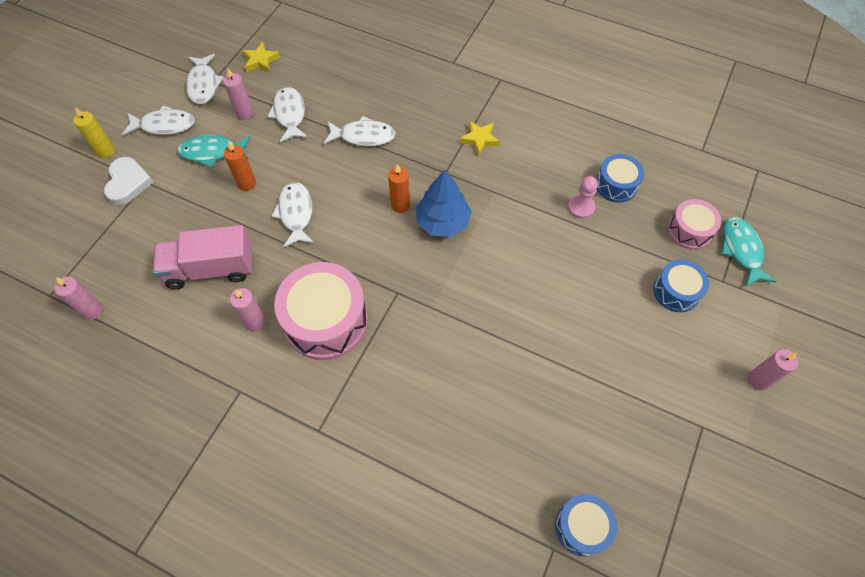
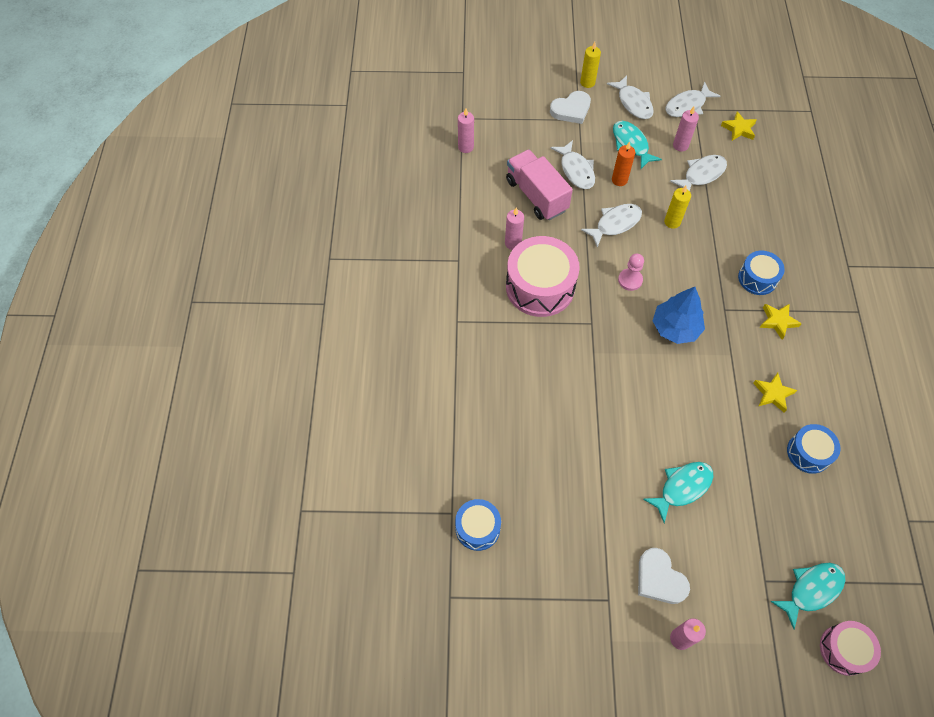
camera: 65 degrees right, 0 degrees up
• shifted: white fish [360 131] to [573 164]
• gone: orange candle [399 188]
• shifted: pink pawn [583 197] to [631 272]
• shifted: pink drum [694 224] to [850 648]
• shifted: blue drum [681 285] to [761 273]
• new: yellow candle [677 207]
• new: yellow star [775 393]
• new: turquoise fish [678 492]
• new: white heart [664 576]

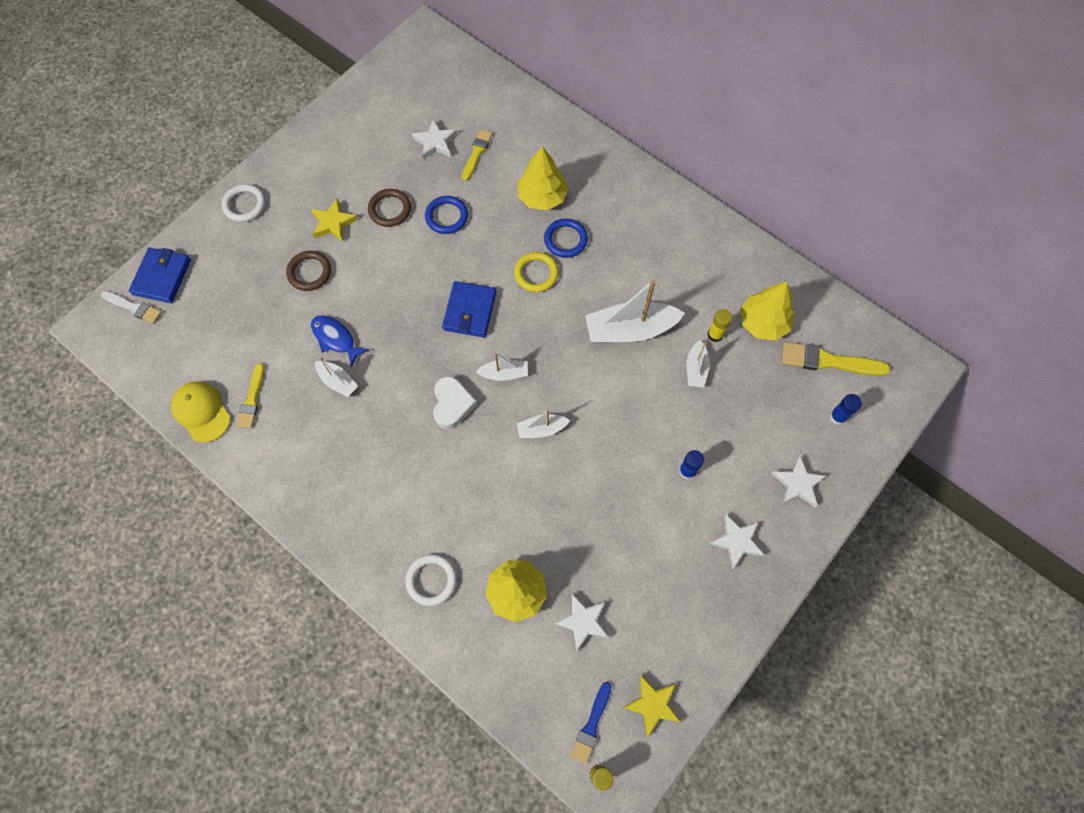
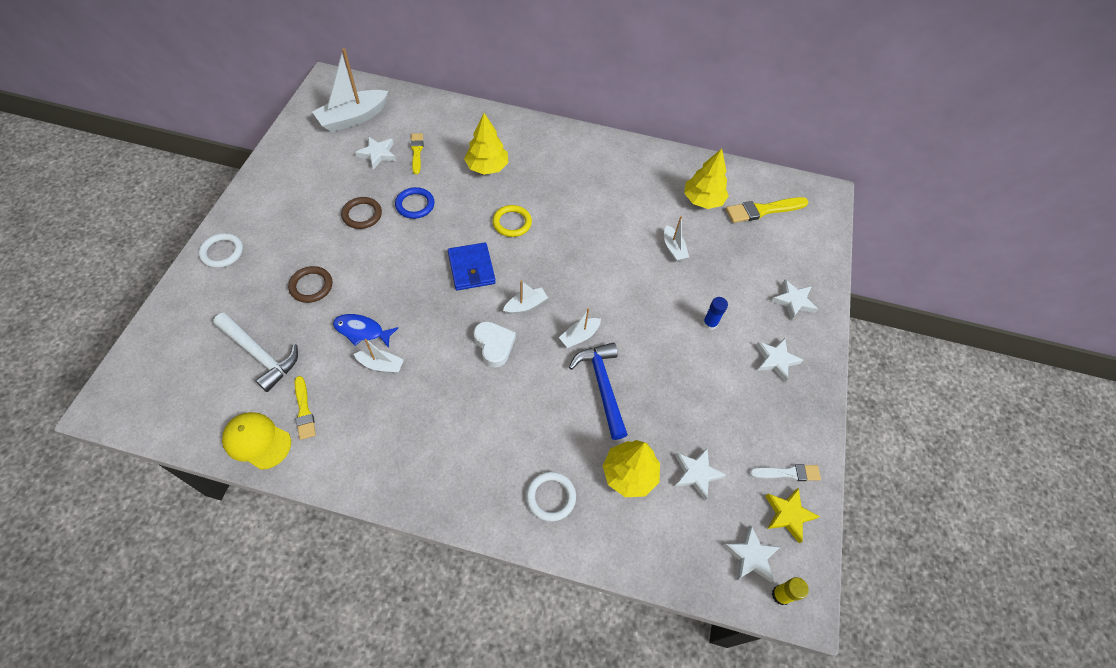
camera: 30 degrees left, 10 degrees down
• gone: yellow star [334 220]
• gone: blue ring [566 238]
• gone: blue wallet [160 275]
• shifted: white boat [635 312] to [350 90]
• shifted: white brush [131 307] to [785 472]
• gone: yellow glue stick [719 325]
• gone: blue glue stick [845 409]
• swapped: blue brush [591 723] to white star [751 553]
• new: white hammer [255 352]
• new: blue hammer [598 391]

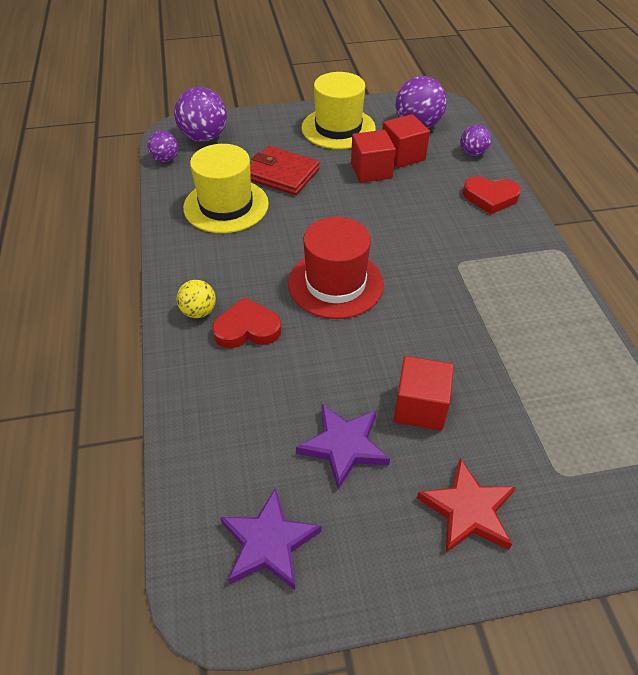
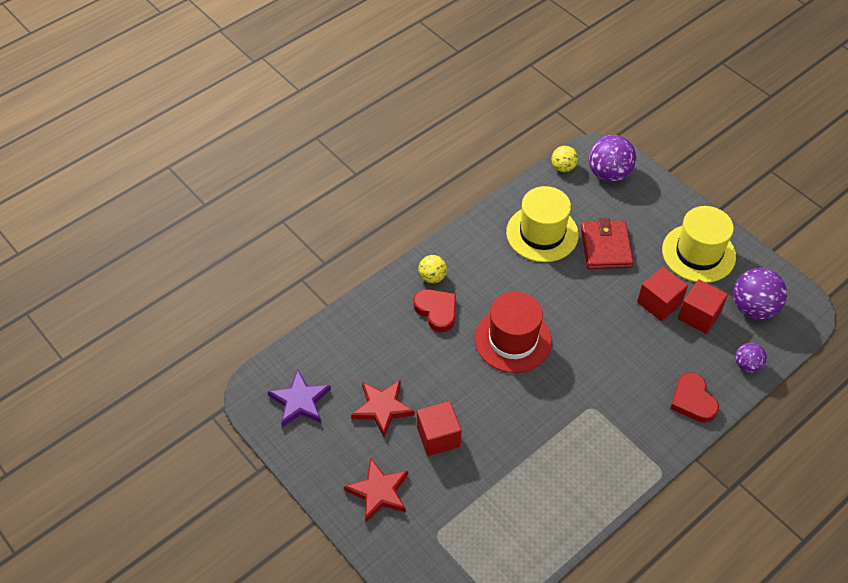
camera: 60 degrees right, 5 degrees up
• repainted: purple ball [162 146] to yellow ball [565 159]
• repainted: purple star [343 447] to red star [383 408]

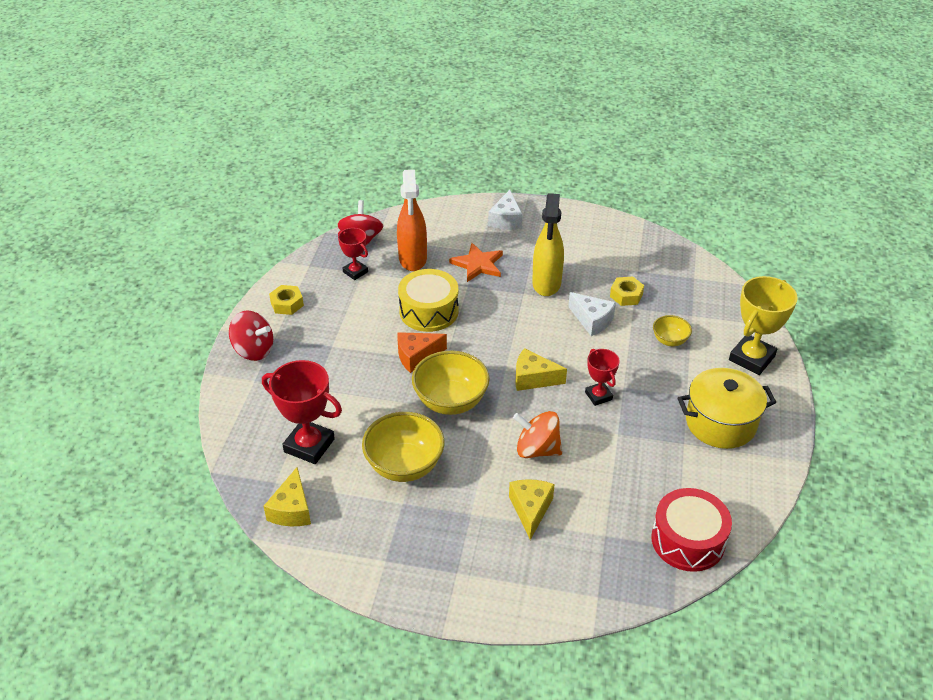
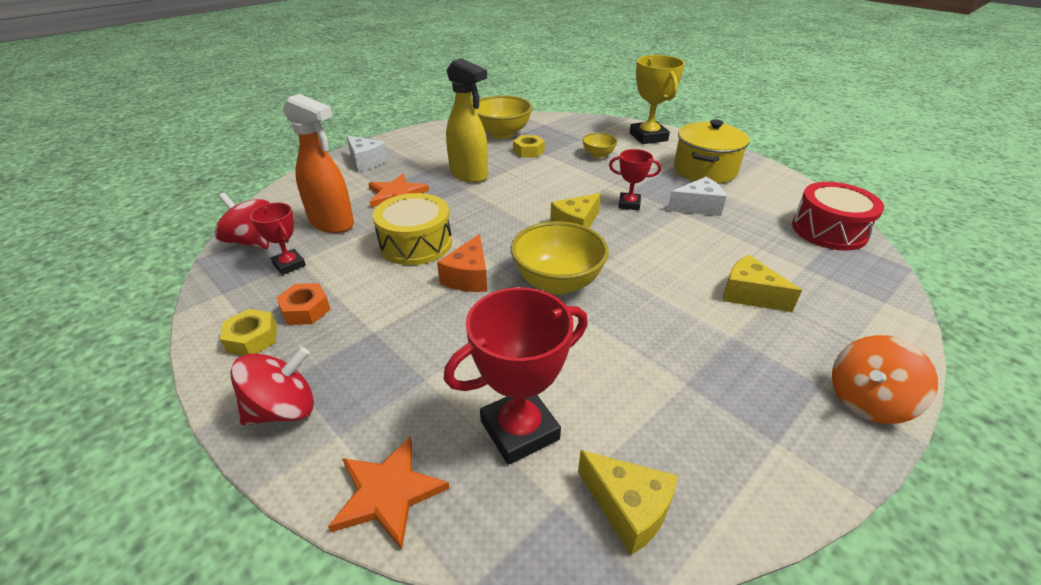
camera: 55 degrees left, 5 degrees down
• rotated: red trophy [353 254] = [278 238] 60 degrees clockwise
• shifted: white cheese [592 314] to [697 196]
• shifted: orange spinning top [537 434] to [885 379]
• shifted: yellow bowl [403 447] to [504 117]
• new: orange nut [303 304]
• new: orange star [389 493]

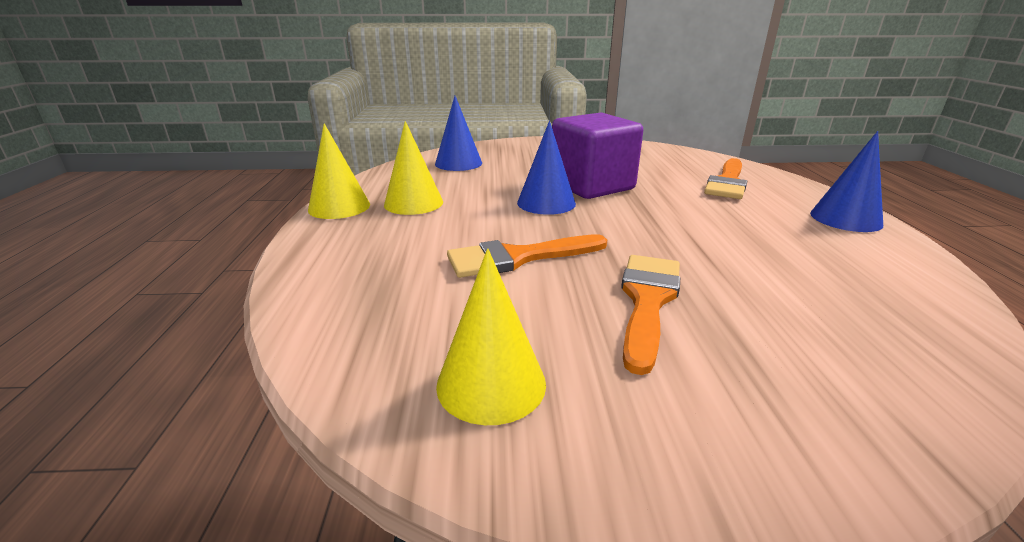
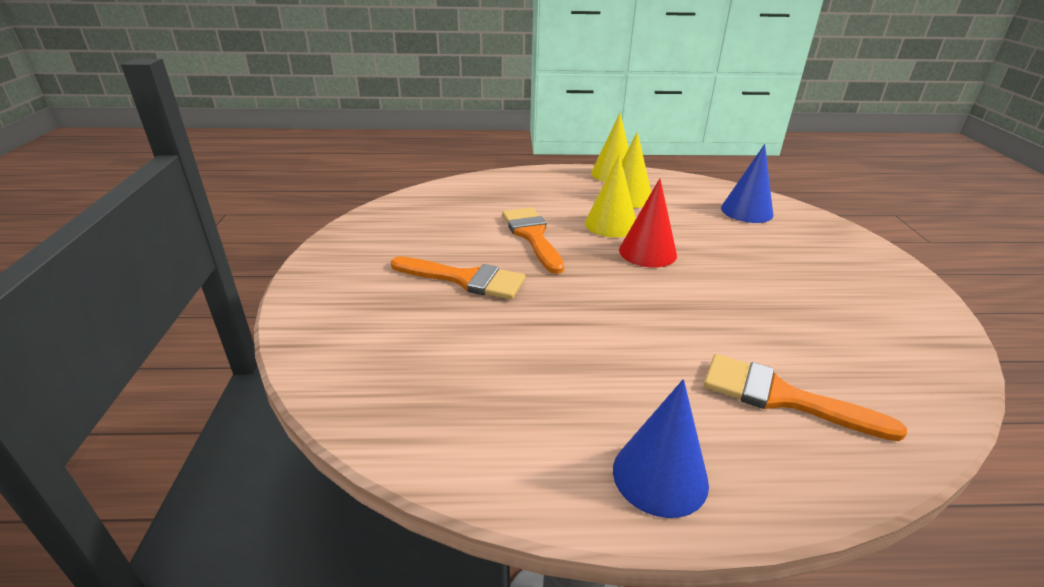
camera: 90 degrees right, 5 degrees up
• gone: purple cube [597 155]
• repainted: blue cone [546 168] to red cone [648 223]
• shifted: yellow cone [491 337] to [610 195]

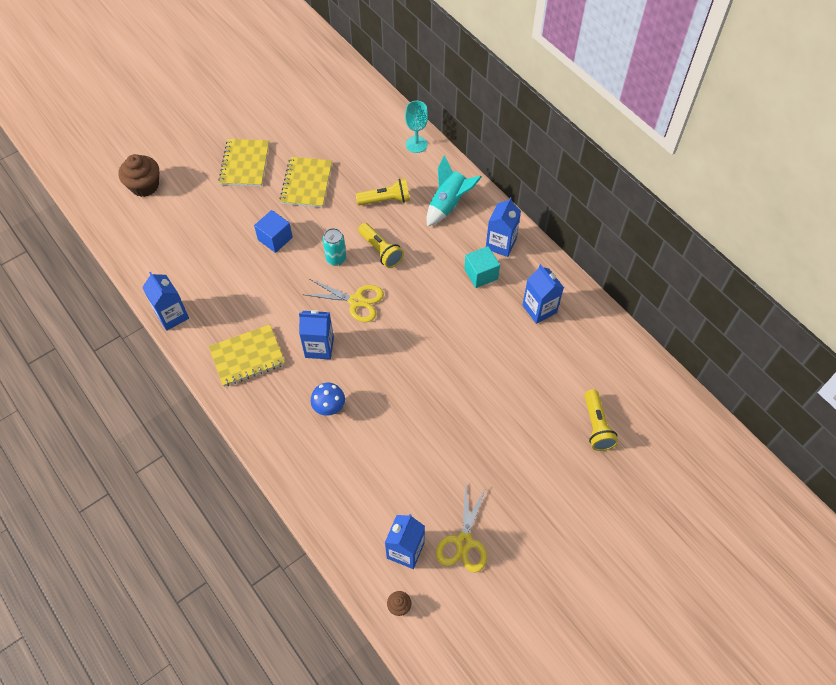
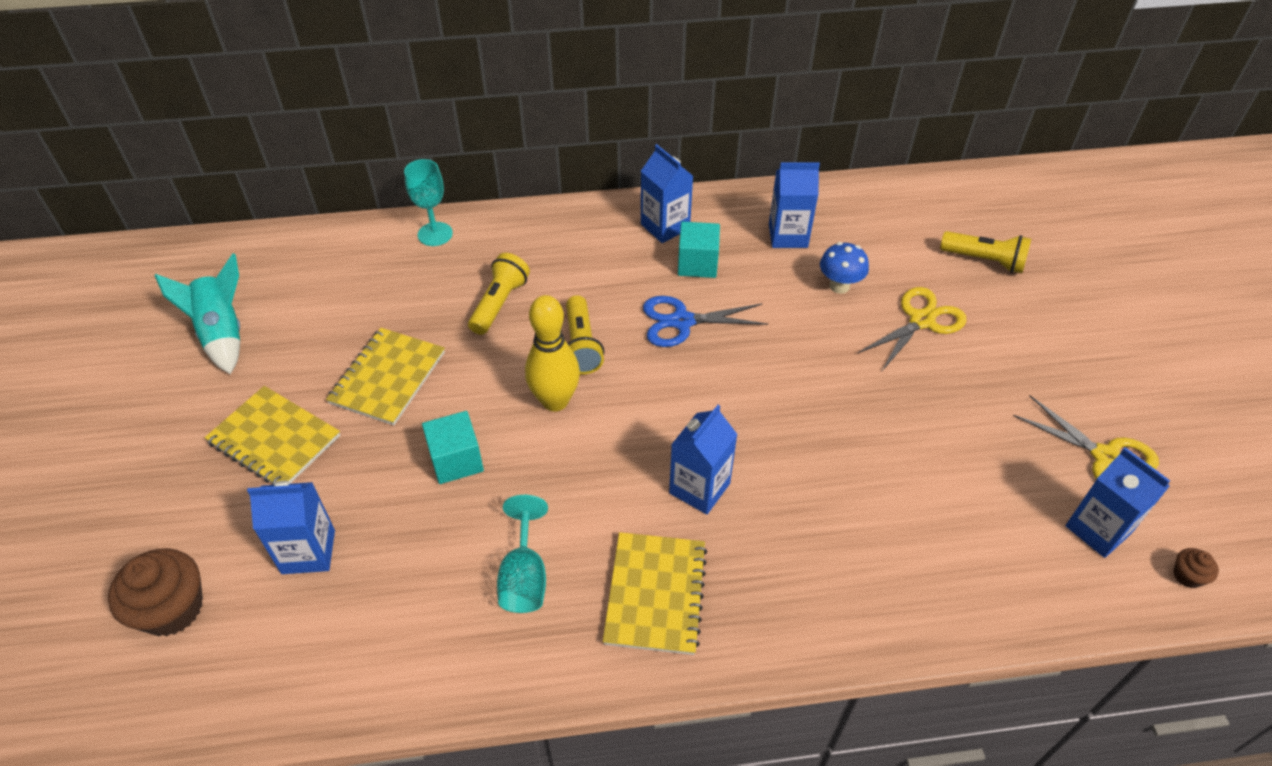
camera: 60 degrees left, 10 degrees down
• shifted: turquoise rocket [454 191] to [197 313]
• rotated: yellow notebook [305 182] = [385 376] 75 degrees clockwise
• repainted: blue cube [273 231] to turquoise cube [453 447]
• rotated: yellow flashlight [381 245] = [585 335] 90 degrees clockwise
• swapped: turquoise can [334 247] to yellow bowling pin [552 353]
• shifted: blue carton [165 301] to [291 527]
• shifted: yellow scissors [343 300] to [912 329]
• shifted: blue mushroom [328 399] to [844 268]
• new: blue scissors [705 321]
• new: turquoise goblet [522 554]

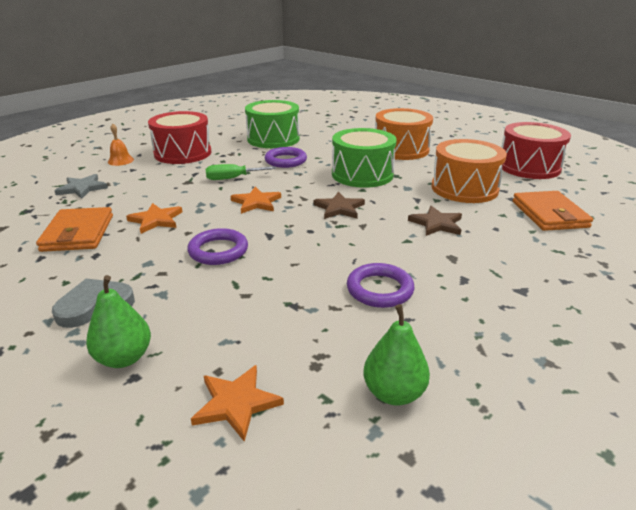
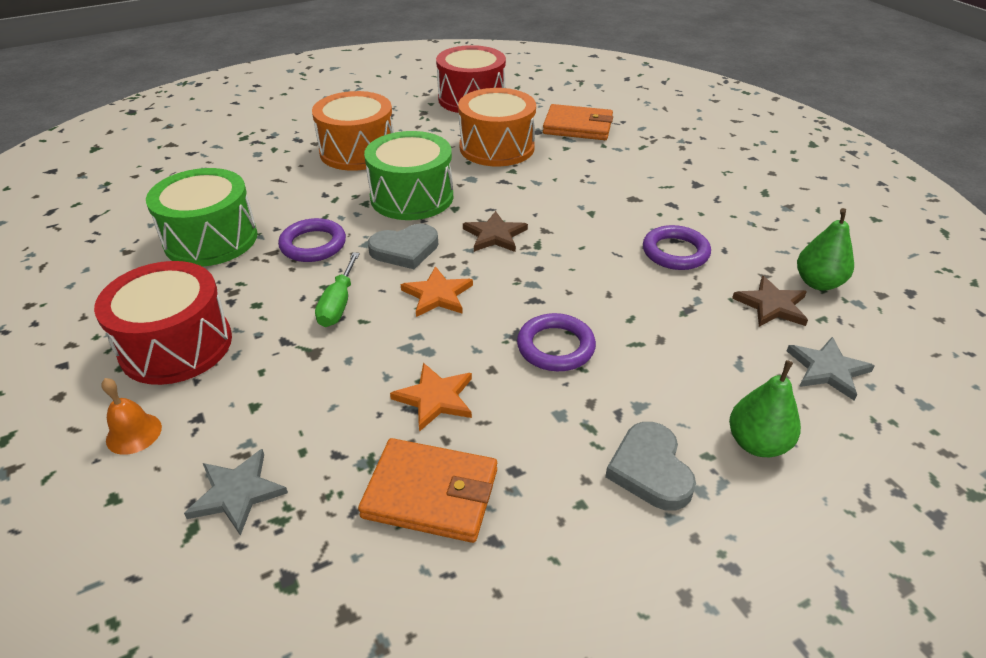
camera: 70 degrees left, 10 degrees up
• shifted: brown star [435 221] to [770 301]
• repainted: orange star [237 403] to grey star [831 369]
• new: grey heart [403 246]

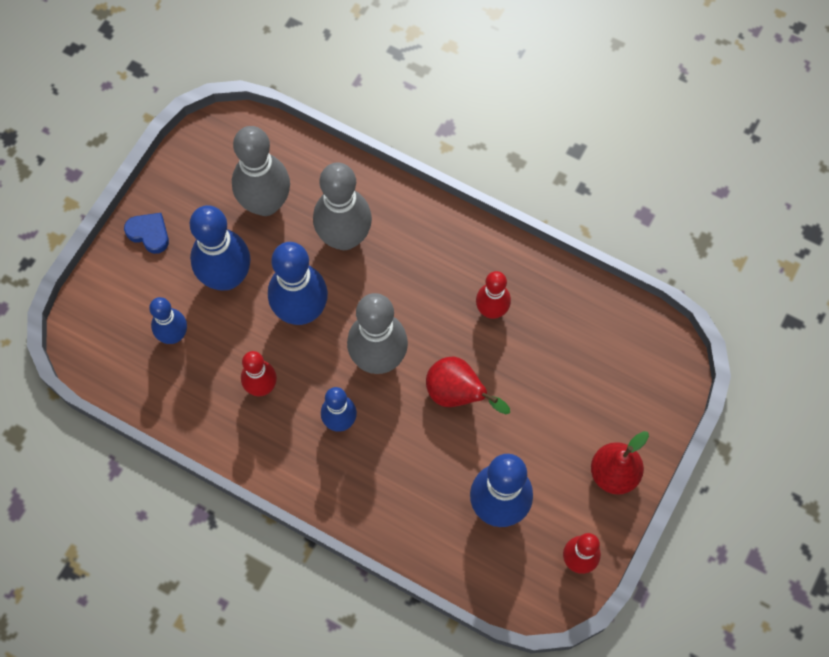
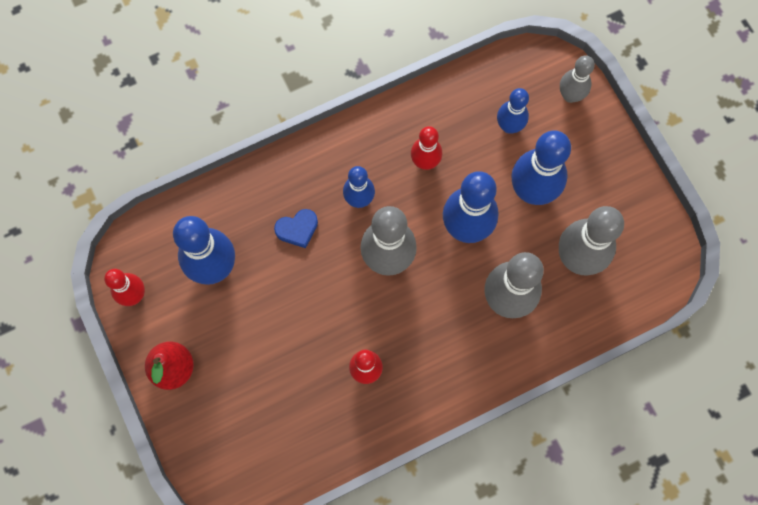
camera: 125 degrees right, 5 degrees up
• shifted: blue heart [146 233] to [296 228]
• gone: red pear [468 385]
• new: grey bowling pin [577 79]

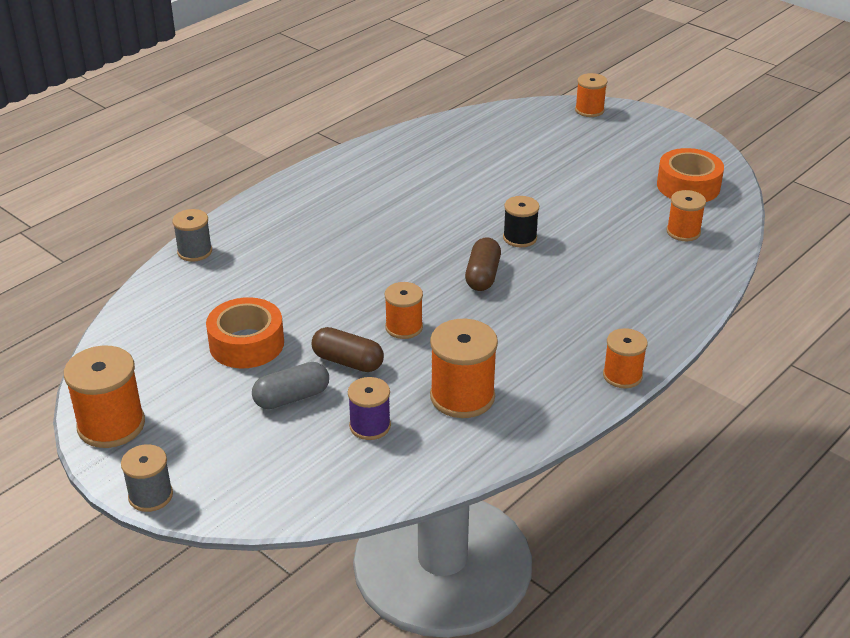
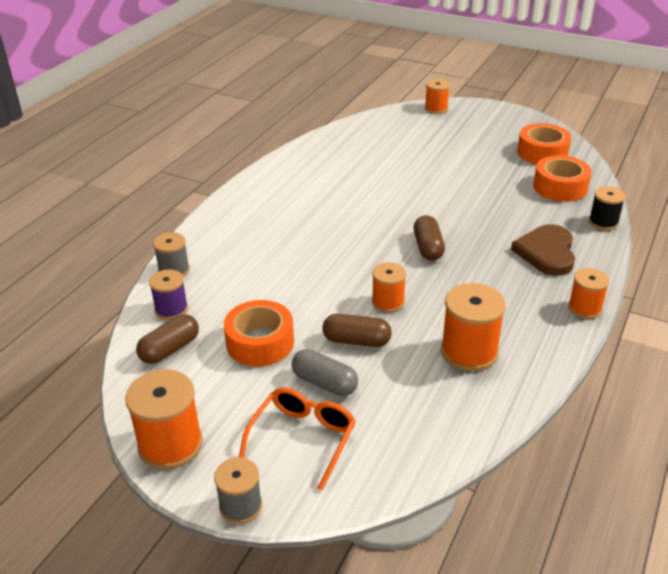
camera: 15 degrees left, 0 degrees up
• swapped: orange spool [686 215] to orange tape [562 178]
• shifted: black spool [521 221] to [607 208]
• rotated: grey capsule [290 385] = [324 372] 75 degrees clockwise
• shifted: purple spool [369 408] to [168 294]
• new: brown heart [543 250]
• new: brown capsule [167 339]
• new: orange glasses [297 439]

